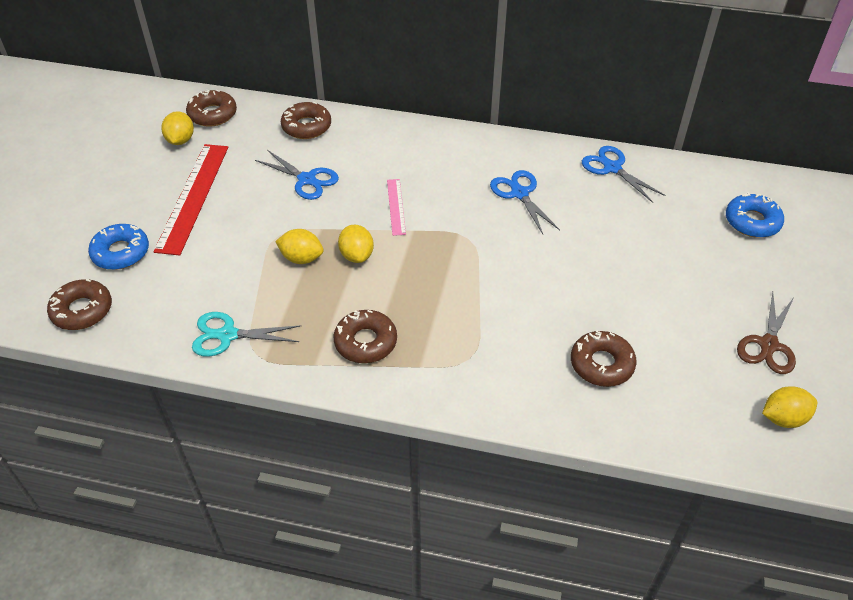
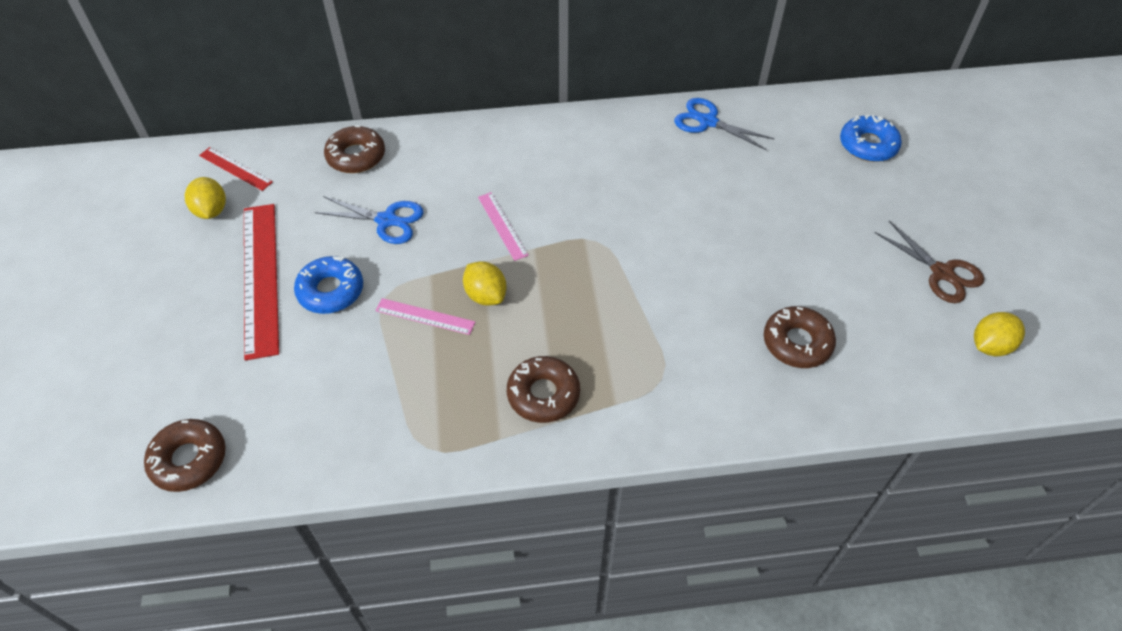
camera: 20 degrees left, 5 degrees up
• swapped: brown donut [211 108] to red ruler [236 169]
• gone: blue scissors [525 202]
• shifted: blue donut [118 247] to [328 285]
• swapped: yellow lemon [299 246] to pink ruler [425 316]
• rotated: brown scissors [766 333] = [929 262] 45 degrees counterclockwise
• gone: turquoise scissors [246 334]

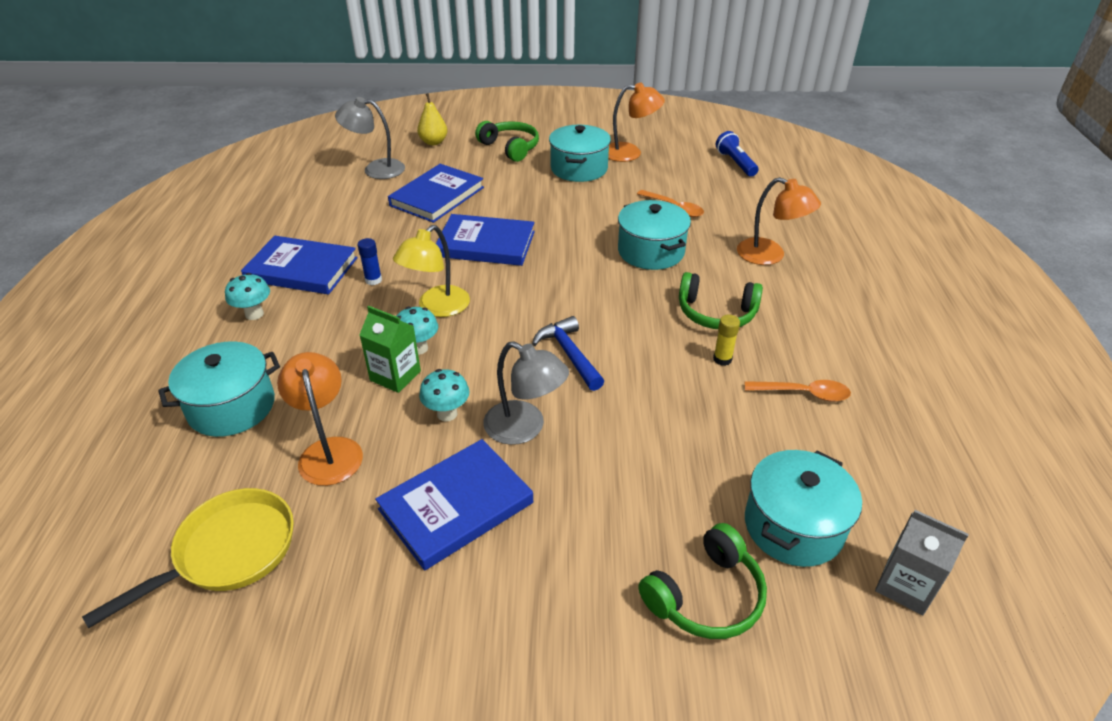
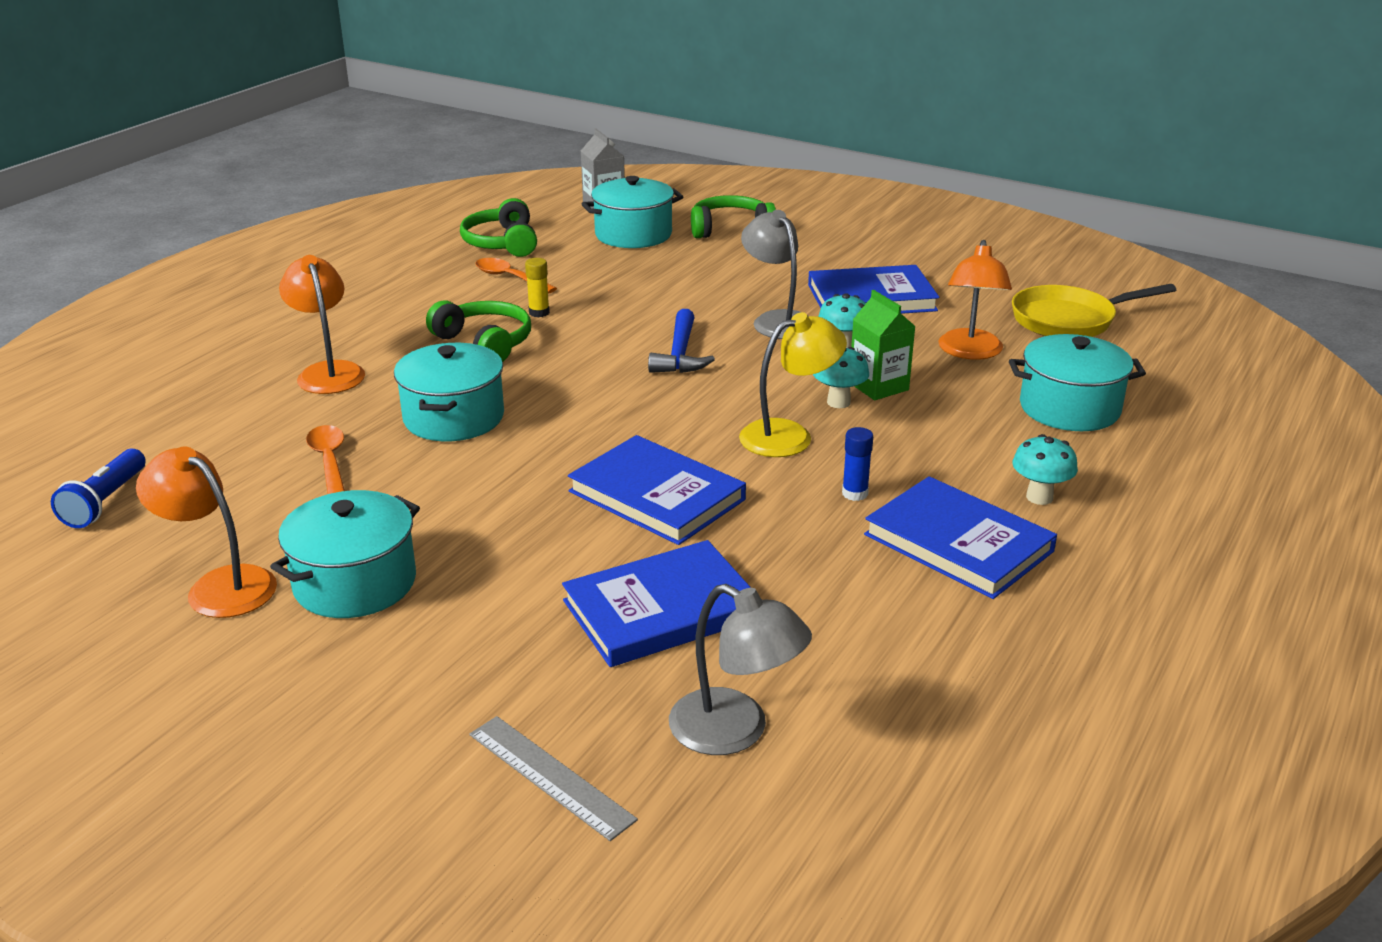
camera: 150 degrees left, 10 degrees down
• swapped: yellow pear [432 119] to grey ruler [554 778]
• shifted: green headphones [507 141] to [498 227]

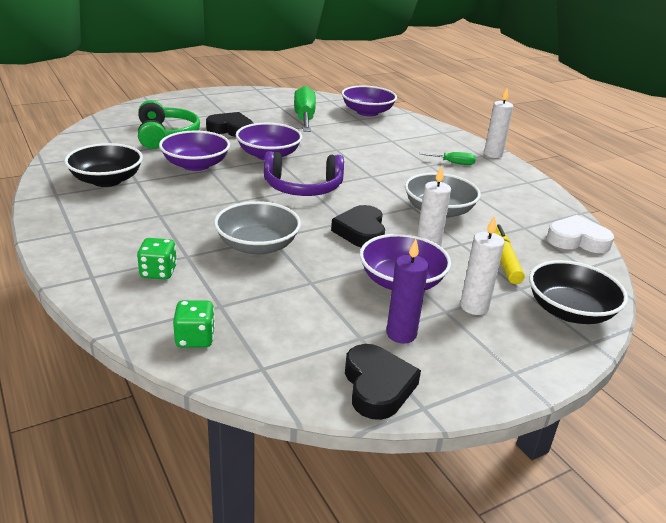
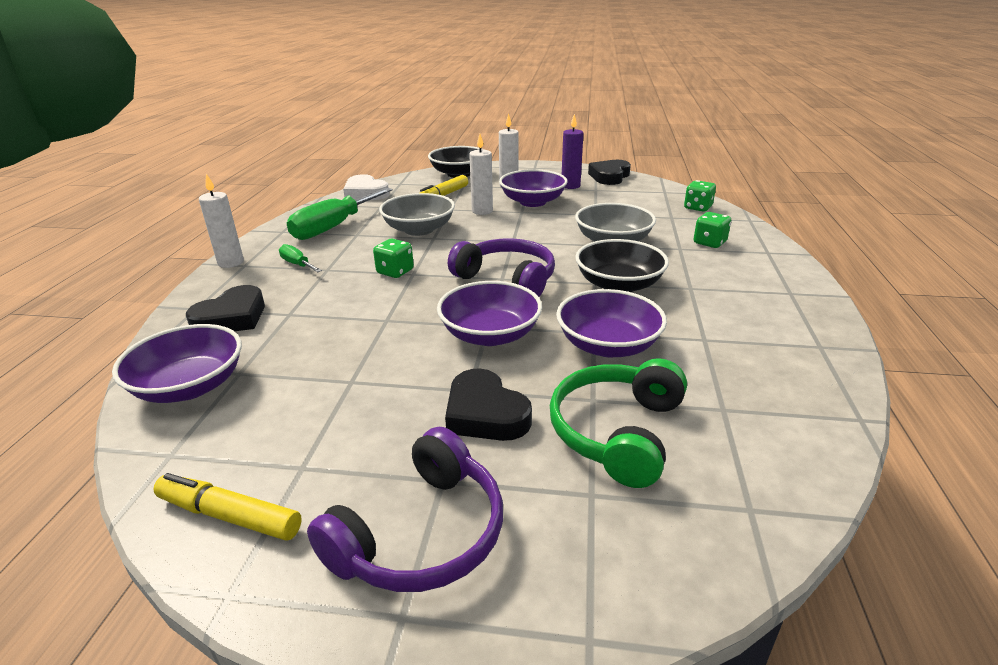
camera: 140 degrees left, 0 degrees up
• shifted: green screwdriver [305 109] to [339 214]
• shifted: black bowl [103 165] to [622 265]
• shifted: black heart [358 226] to [225 308]
• new: green dice [393 258]
• new: purple headphones [405 509]
• new: yellow marker [227 507]

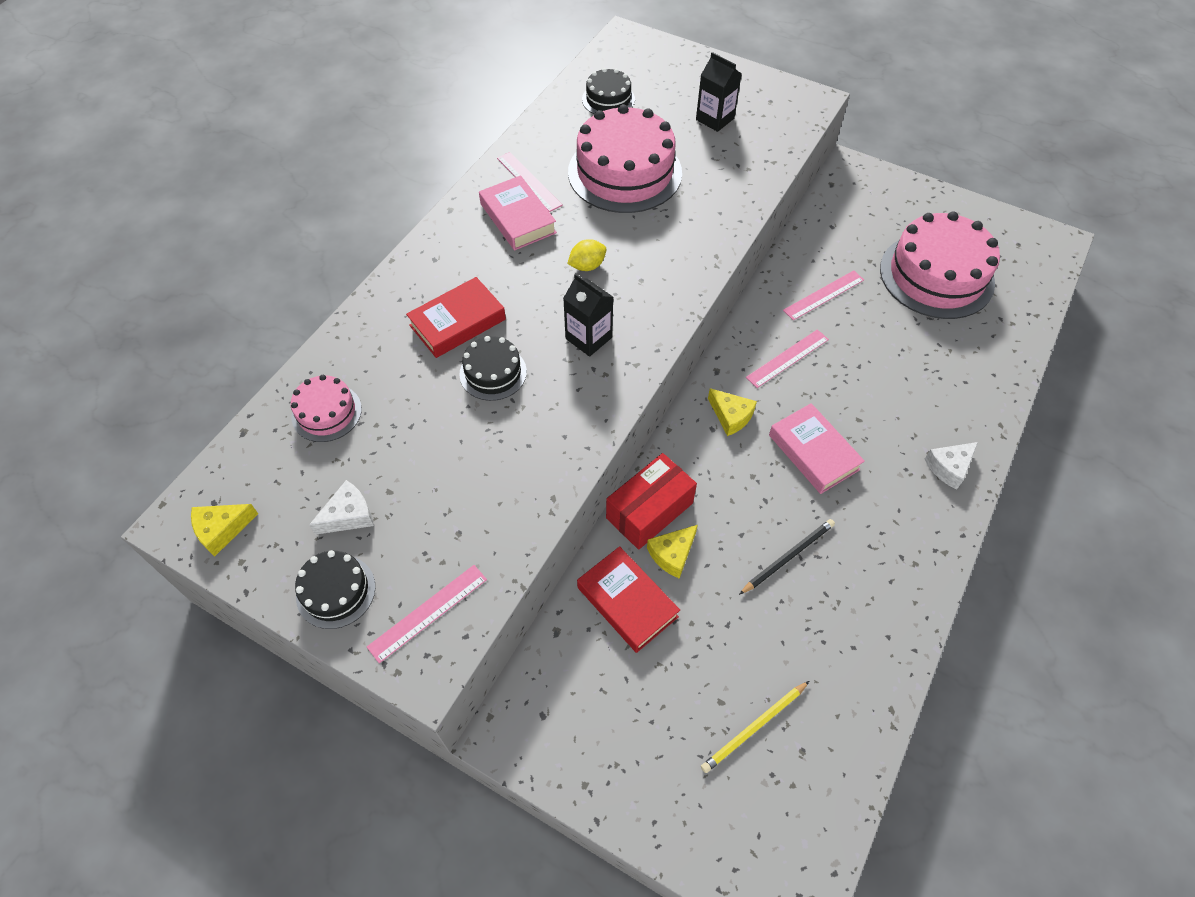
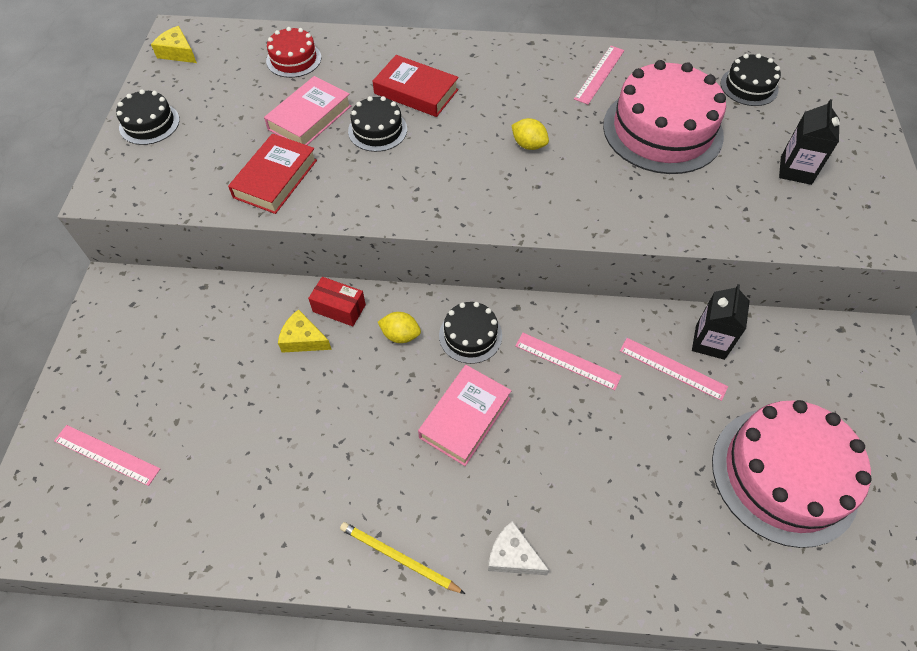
camera: 65 degrees right, 0 degrees up
• shifted: pink book [518 213] to [307 110]
• shifted: black carton [588 315] to [721 322]
• repainted: pink cake [326 408] to red cake [293 52]
• swapped: yellow cheese [732 412] to black cake [470 333]
• scaled: red box [651 501] = [337 301] x0.64
• gone: white cheese [341 507]
• gone: black pencil [787 557]
• shifted: red book [628 599] to [272 174]
• shifted: pink ruler [427 614] to [107 455]
• shifted: yellow pencil [755 727] to [402 558]
• new: yellow lemon [399 327]

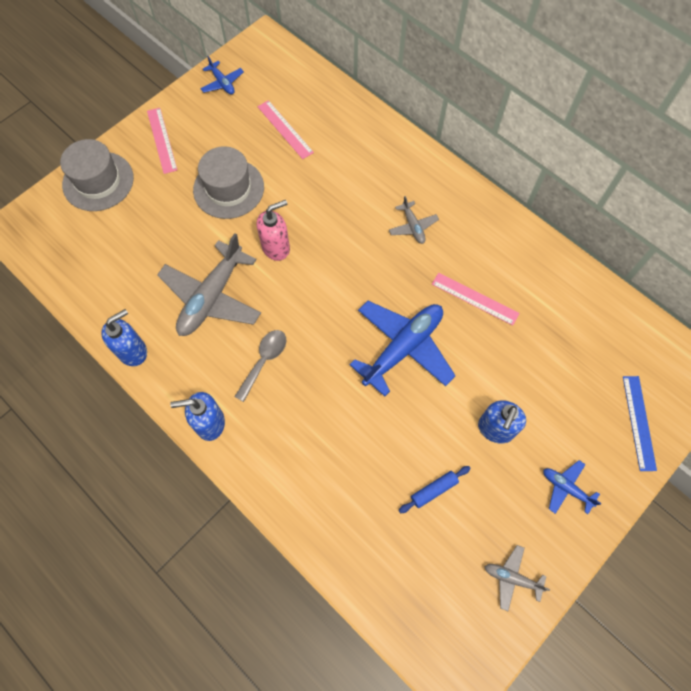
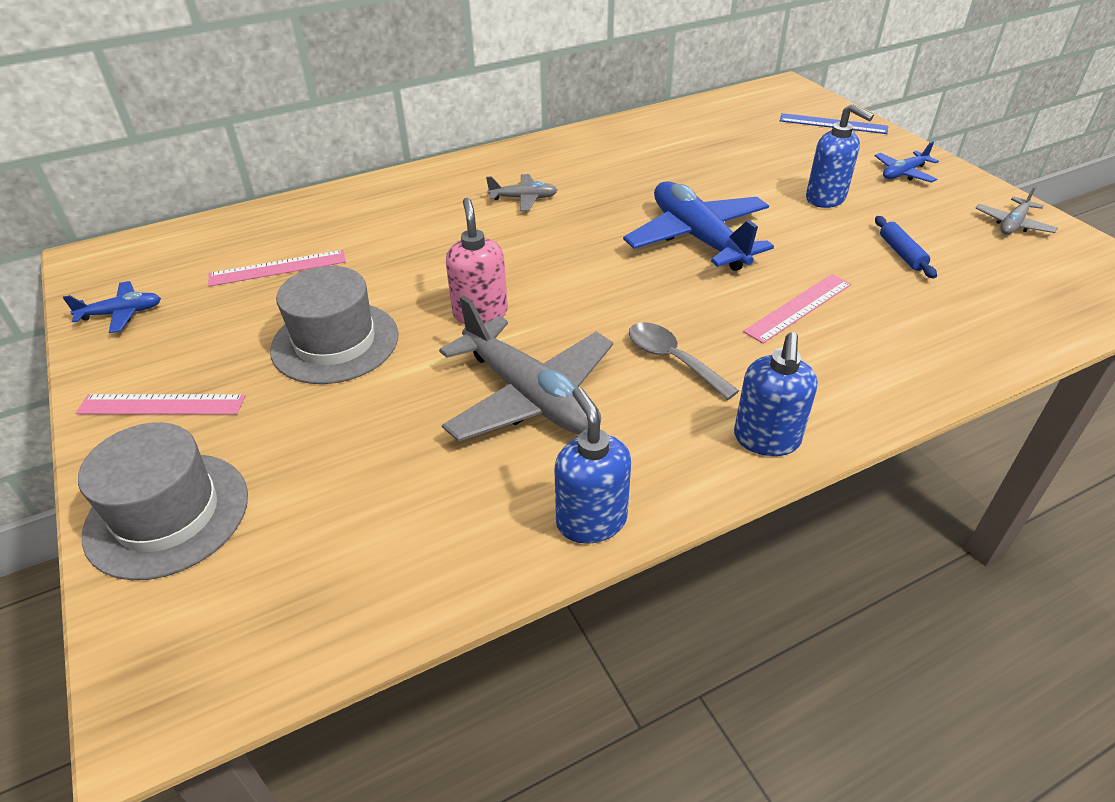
camera: 70 degrees left, 25 degrees down
• shifted: pink ruler [475 299] to [797 309]

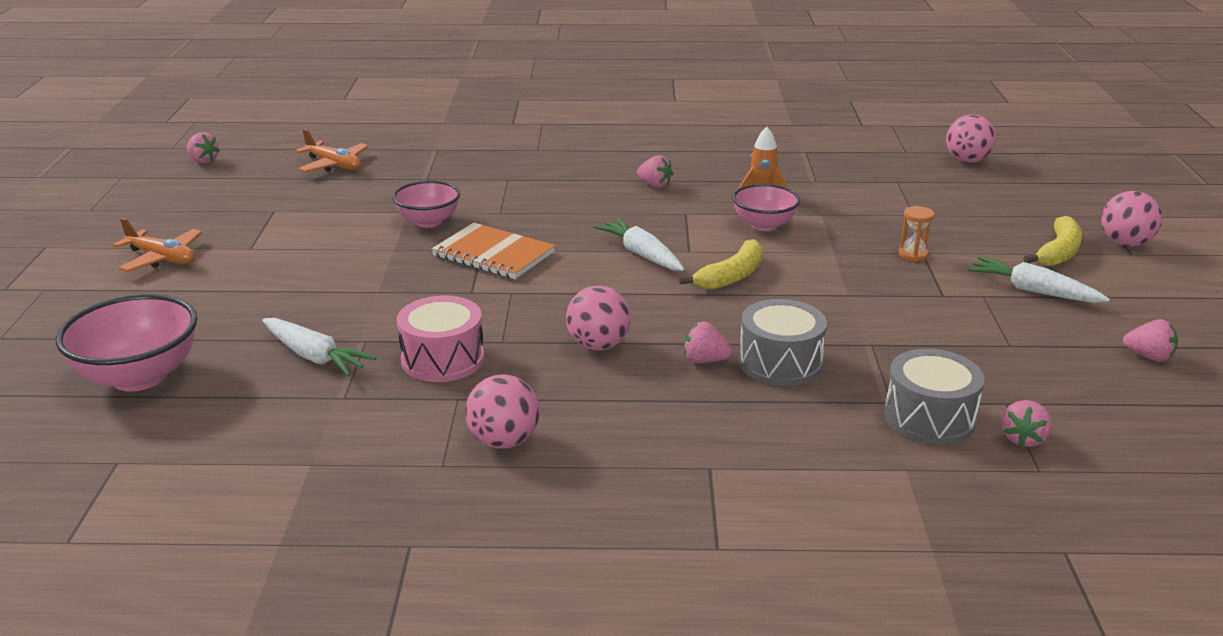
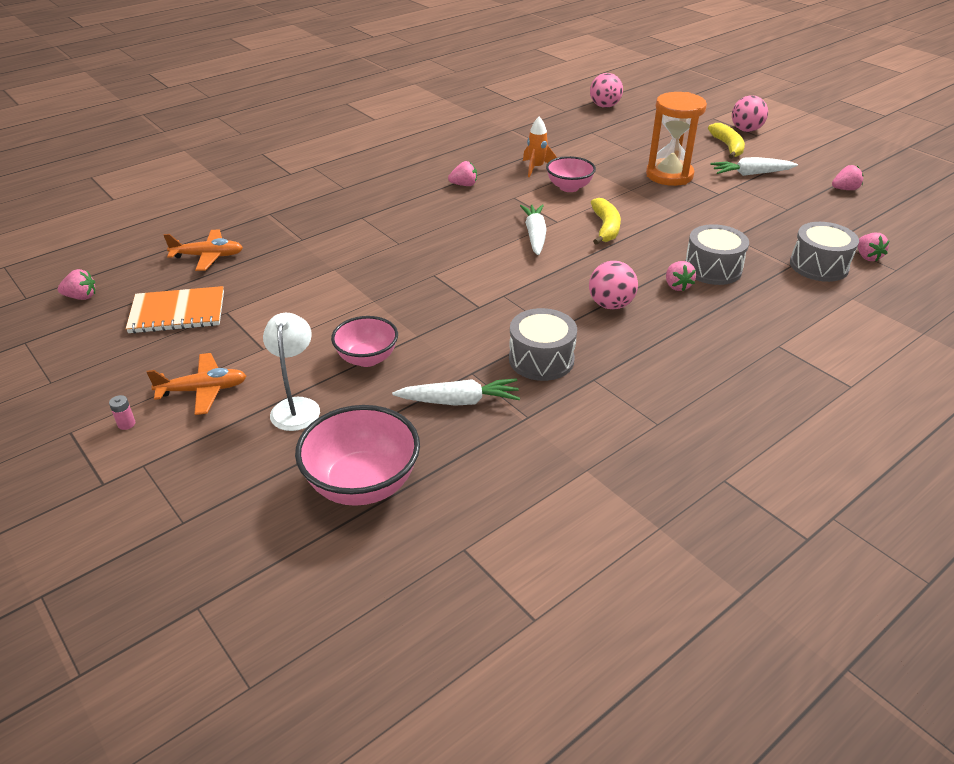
camera: 40 degrees left, 10 degrees up
• shifted: pink bowl [426 204] to [364 341]
• scaled: orange hourglass [916 233] = [676 139] x2.39
• rotated: white carrot [638 244] = [533 229] 75 degrees clockwise
• shifted: orange notebook [493 251] to [175 309]
• repainted: pink drum [440 338] to grey drum [543 344]
• rotated: pink strawberry [708 342] = [681 276] 75 degrees counterclockwise
• gone: pink ball [502 411]
• new: white lamp [291 372]
• new: pink battery [122 412]

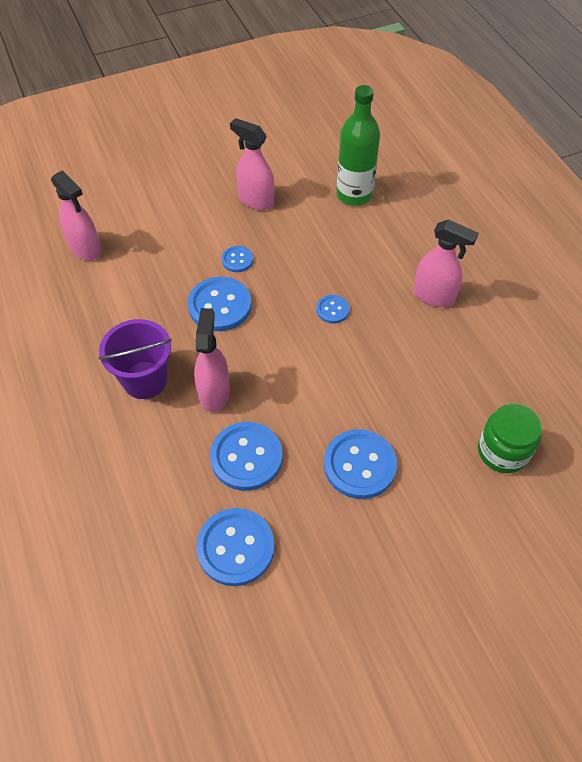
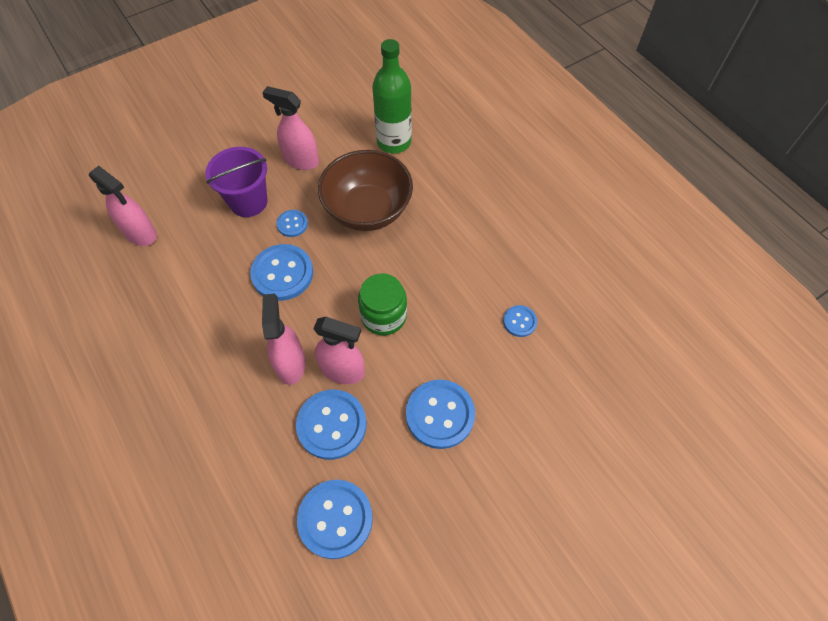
camera: 10 degrees left, 5 degrees up
• shifted: pink spray bottle [446 263] to [339 350]
• shifted: blue button [333 309] to [520 321]
• shifted: purple bucket [135 359] to [236 182]
• shifted: green jar [510 438] to [382 304]
• new: brown bowl [365 190]

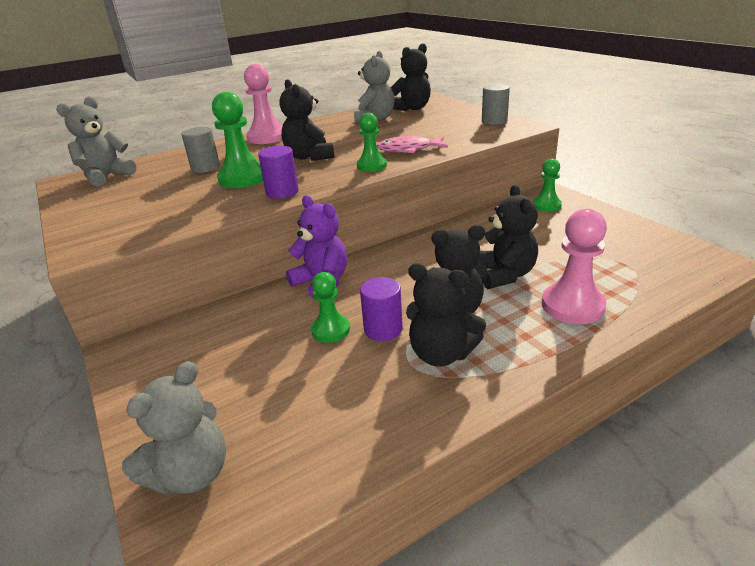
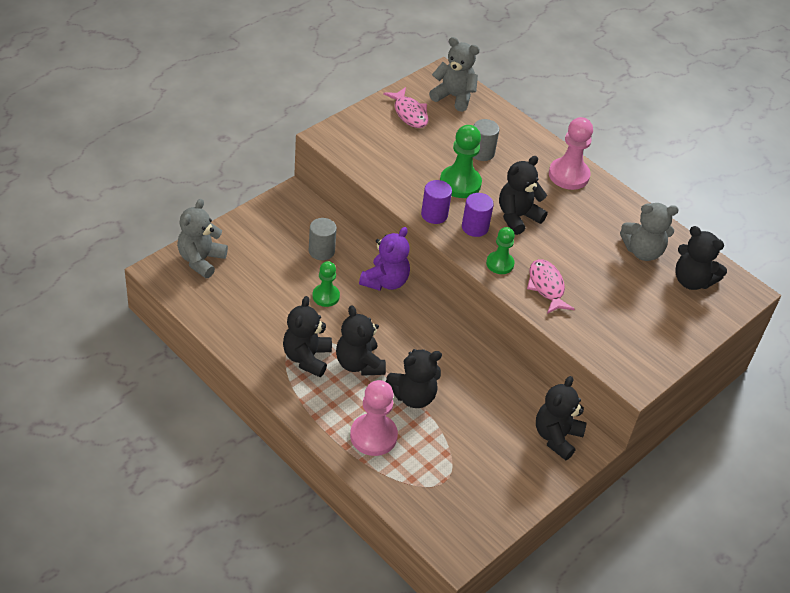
camera: 70 degrees right, 15 degrees up
• shifted: grey cylinder [496 104] to [323 239]
• swapped: green pawn [547 185] to black teddy bear [561 418]
• shifted: purple cylinder [381 309] to [478 215]
• rotated: grey teddy bear [174 428] = [202 238] 90 degrees clockwise
• new: pink fish [406 107]

